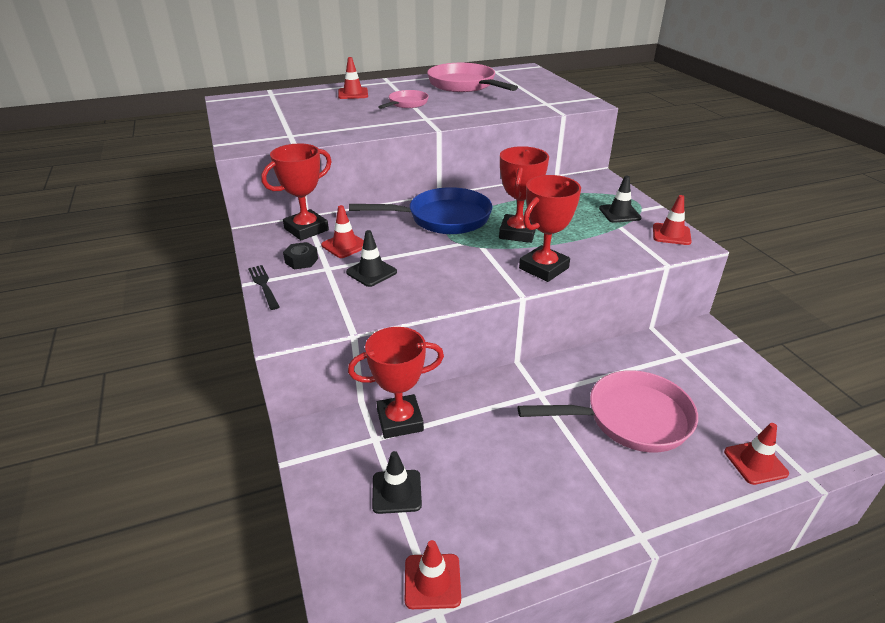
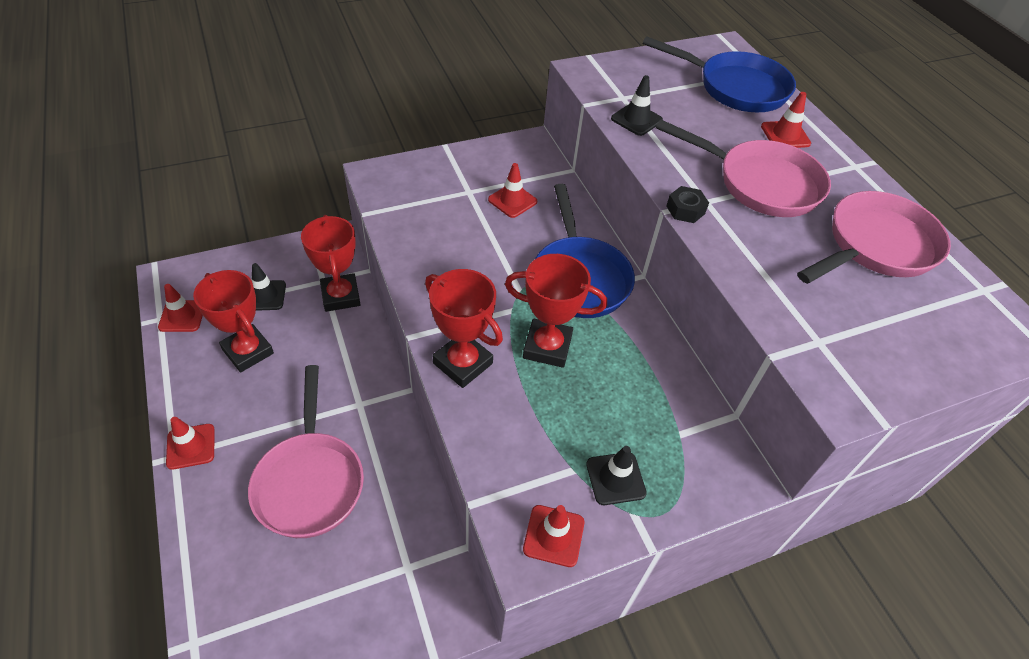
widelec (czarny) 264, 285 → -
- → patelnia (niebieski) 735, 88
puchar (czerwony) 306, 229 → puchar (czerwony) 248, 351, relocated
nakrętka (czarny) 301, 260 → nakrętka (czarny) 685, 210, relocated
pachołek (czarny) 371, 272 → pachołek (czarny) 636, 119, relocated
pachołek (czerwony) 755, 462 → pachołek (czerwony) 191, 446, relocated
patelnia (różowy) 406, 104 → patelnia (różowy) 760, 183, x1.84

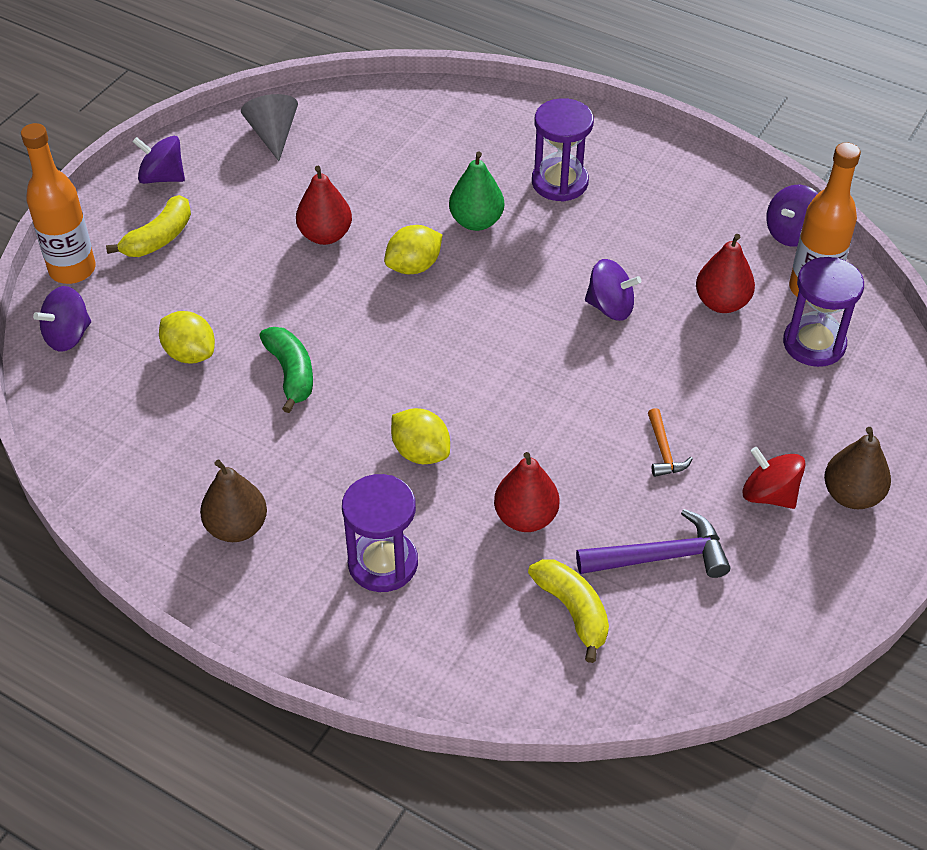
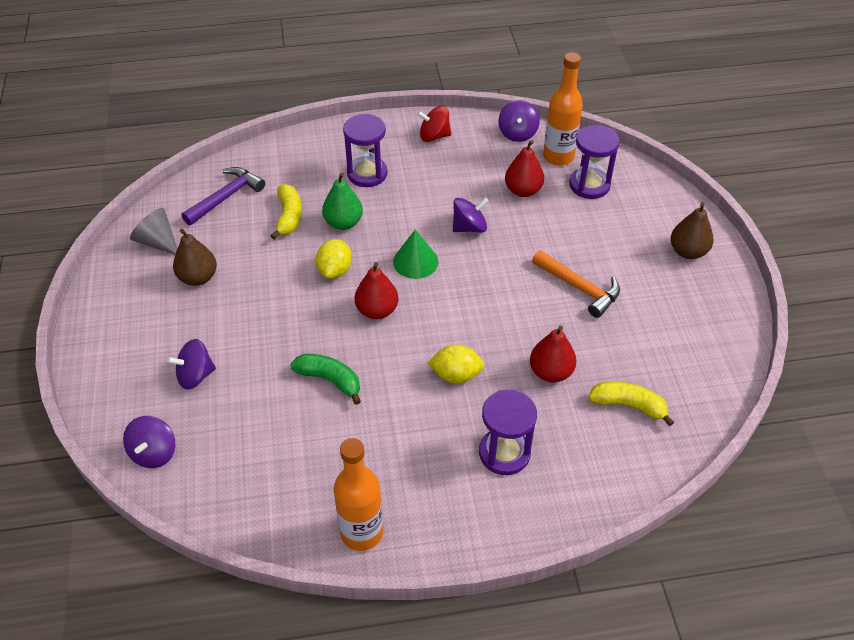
cytryna (żółty) 190, 353 → -
- → stożek (zielony) 415, 261
butelka (pomarańczowy) 72, 269 → butelka (pomarańczowy) 362, 532, relocated
banan (żółty) 159, 238 → banan (żółty) 289, 216, relocated
bączek (fioletowy) 162, 177 → bączek (fioletowy) 195, 376, relocated
gruszka (brązowy) 237, 527 → gruszka (brązowy) 198, 277, relocated
gruszka (czerwony) 325, 235 → gruszka (czerwony) 377, 310, relocated
młotek (fioletowy) 661, 557 → młotek (fioletowy) 226, 197, relocated
bączek (czerwony) 769, 494 → bączek (czerwony) 434, 136, relocated
młotek (pomarańczowy) 663, 451 → młotek (pomarańczowy) 579, 288, x1.76

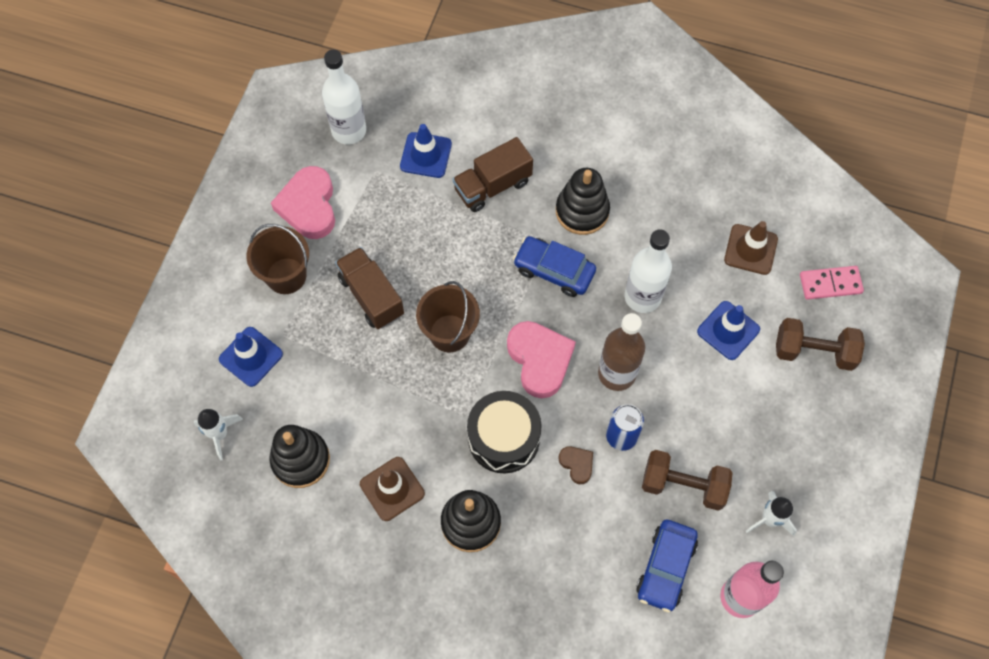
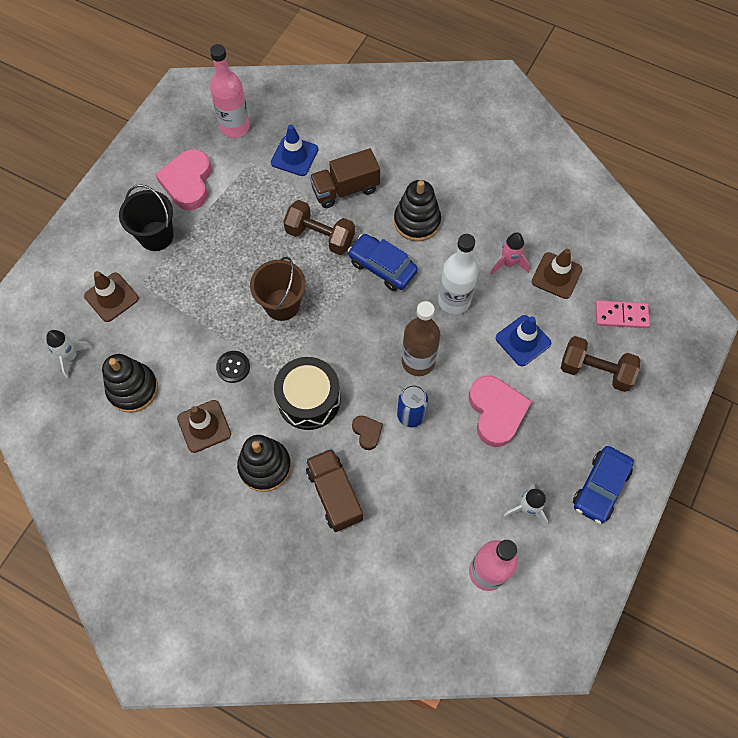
- → guzik (czarny) 233, 367
- → rakieta (różowy) 508, 263
ciężarówka (brązowy) 371, 296 → ciężarówka (brązowy) 334, 494, relocated
serce (różowy) 540, 360 → serce (różowy) 496, 412, relocated
samochód (niebieski) 665, 568 → samochód (niebieski) 600, 487, relocated
hantel (brązowy) 683, 485 → hantel (brązowy) 320, 236, relocated
pachołek (niebieski) 251, 357 → pachołek (brązowy) 111, 297
wiadro (brązowy) 286, 276 → wiadro (czarny) 156, 236
butelka (biały) 349, 130 → butelka (różowy) 235, 127

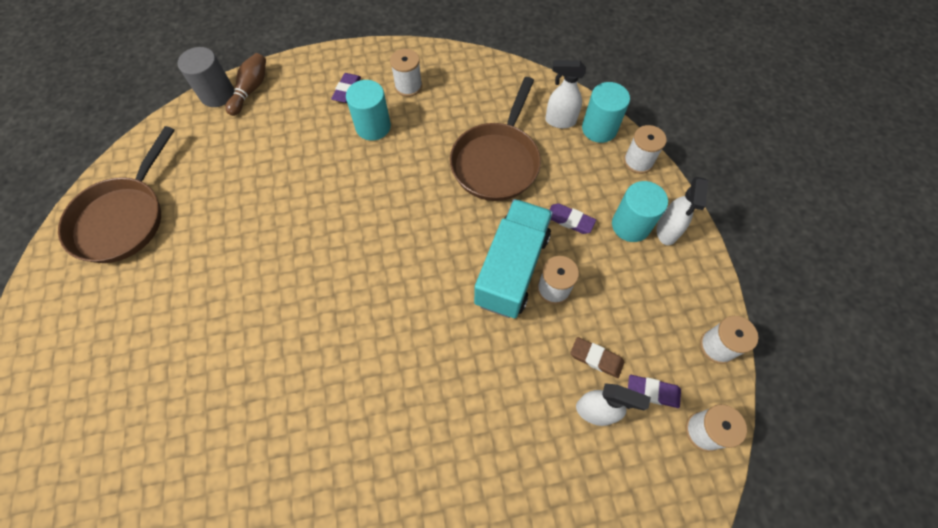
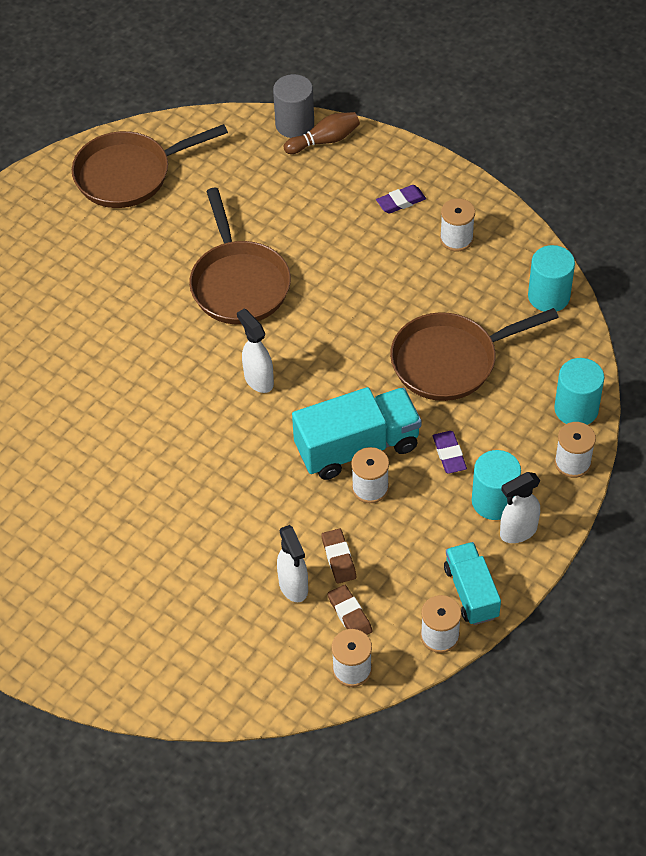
- → patelnia (brązowy) 239, 283
- → ciężarówka (turkusowy) 471, 592
walec (turkusowy) 373, 127 → walec (turkusowy) 548, 296, relocated
spryskiwacz (biały) 559, 121 → spryskiwacz (biały) 258, 380, relocated
gumka do mazania (fioletowy) 652, 392 → gumka do mazania (brązowy) 349, 614

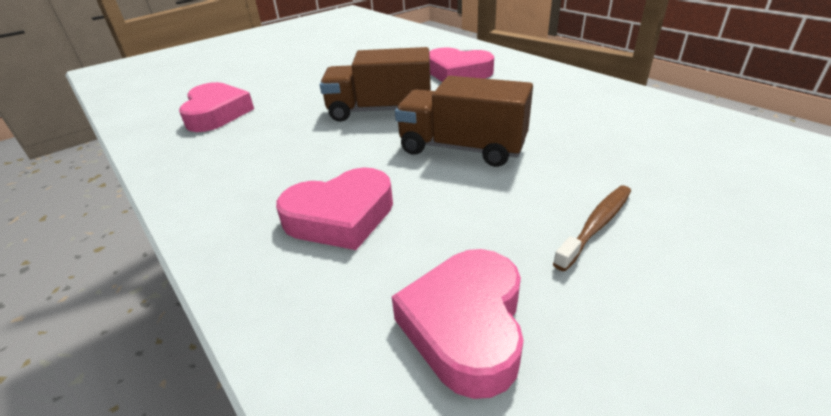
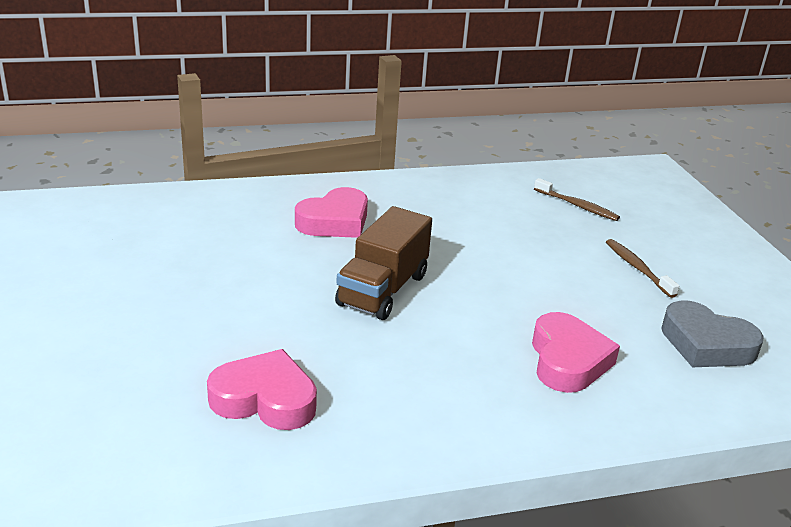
ciężarówka (brązowy) 462, 148 → -
- → szczoteczka do zębów (brązowy) 577, 205
serce (różowy) 466, 325 → serce (szary) 706, 344

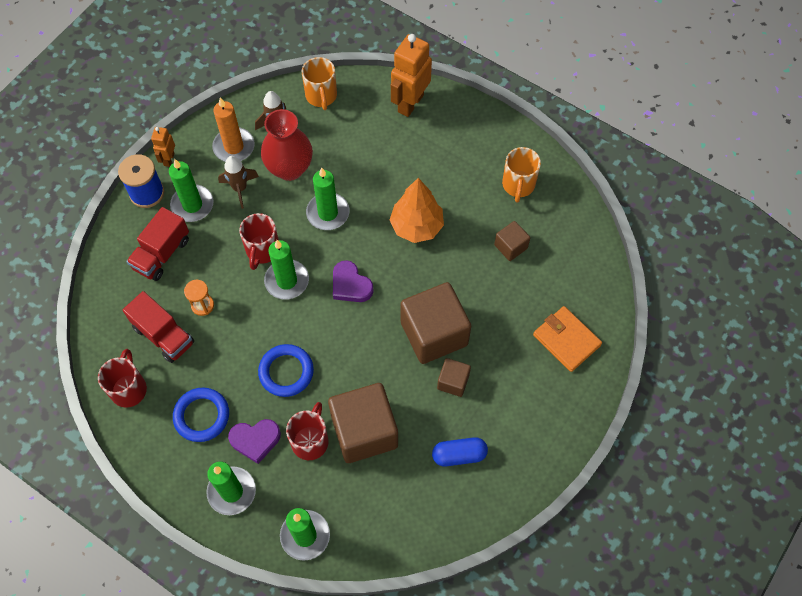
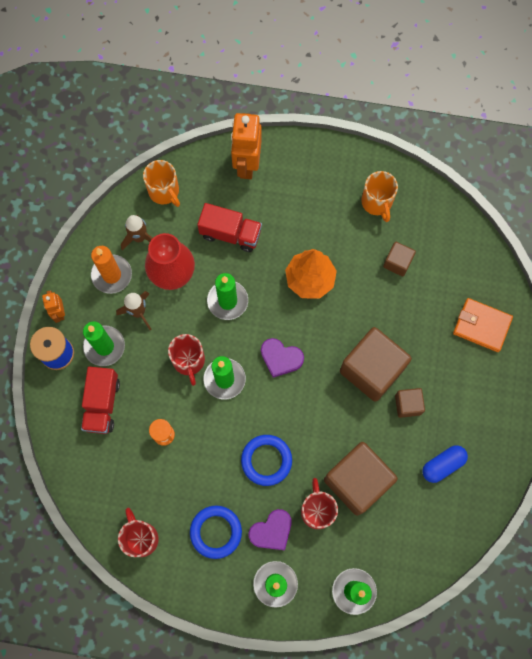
ciężarówka (czerwony) 164, 335 → ciężarówka (czerwony) 230, 233, relocated

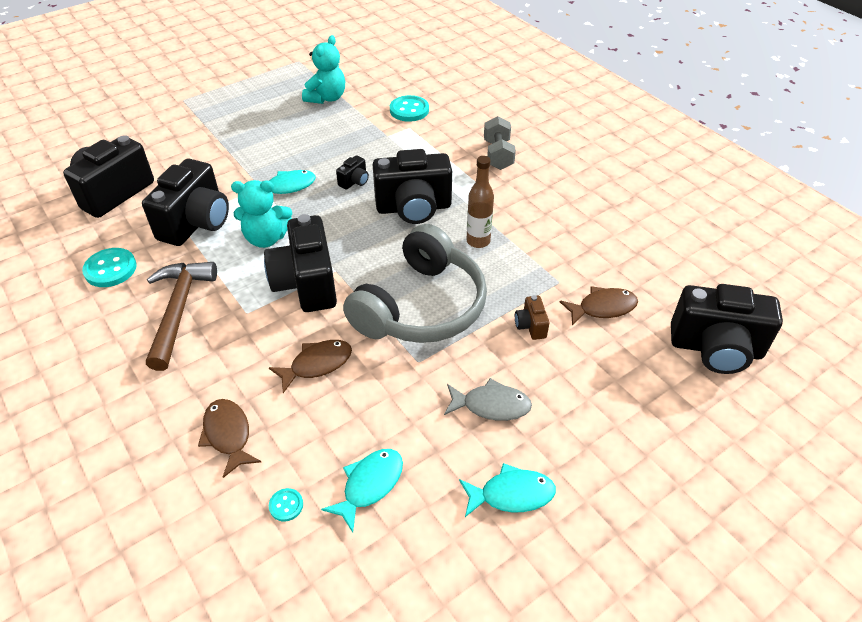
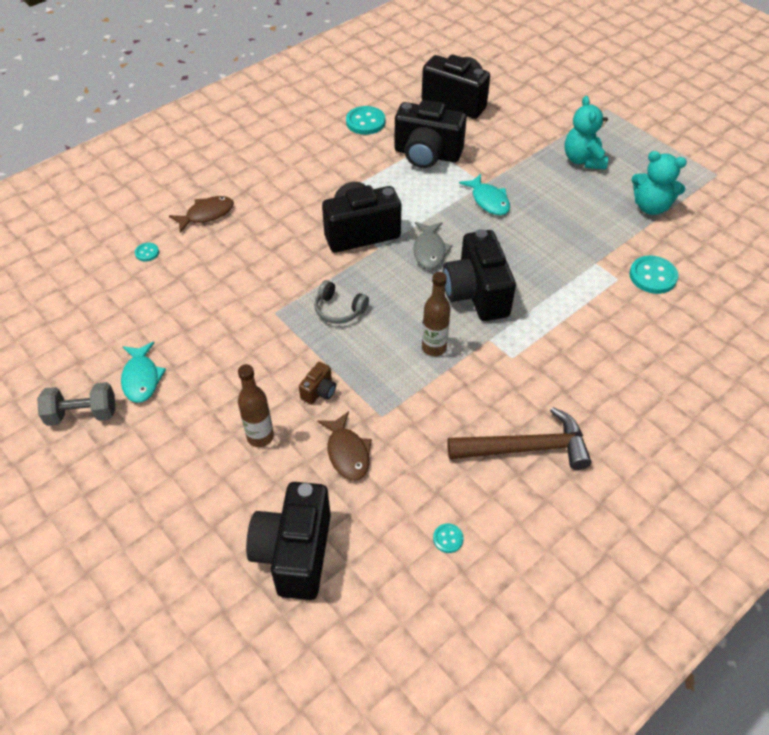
ryba (brązowy) 317, 364 → -
ryba (turkusowy) 369, 485 → -
aparat fotograficzny (czarny) 354, 181 → -
- → butelka (brązowy) 260, 437
- → guzik (turkusowy) 448, 539
młotek (brązowy) 179, 310 → młotek (brązowy) 526, 448, relocated
miś (turkusowy) 266, 238 → miś (turkusowy) 583, 160, relocated
ryba (szary) 491, 405 → ryba (szary) 429, 251, relocated
hantel (szary) 498, 155 → hantel (szary) 82, 414, relocated
aparat fotograficzny (brązowy) 530, 326 → aparat fotograficzny (brązowy) 319, 391, 135 degrees clockwise
słuchawki (szary) 421, 306 → słuchawki (szary) 339, 309, x0.42

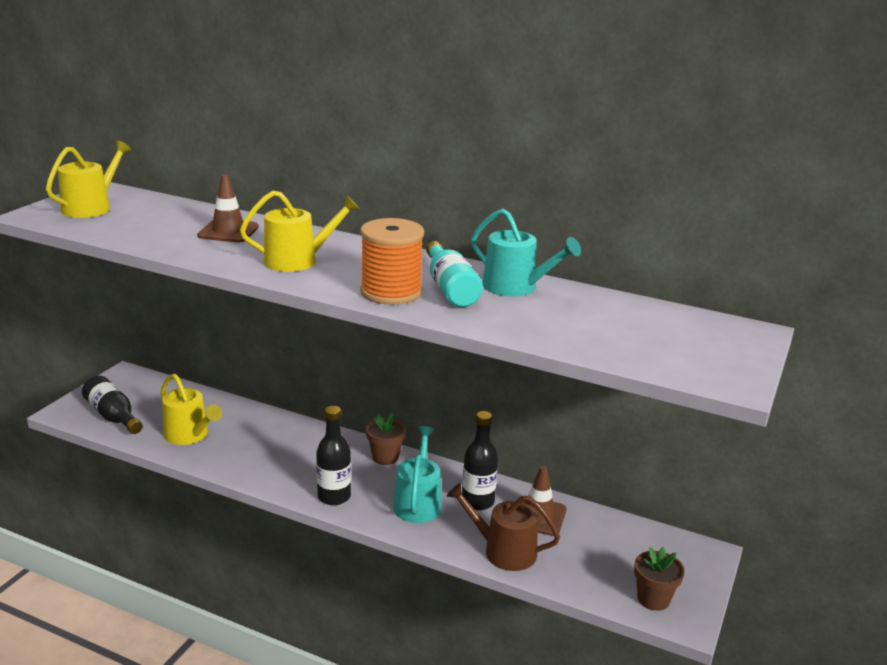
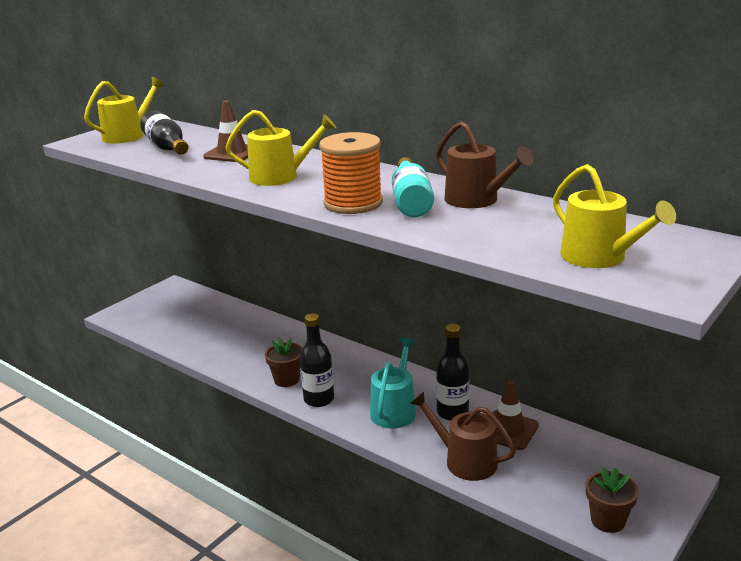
butelka (czarny) 113, 416 → butelka (czarny) 167, 147, relocated
konewka (żółty) 189, 435 → konewka (żółty) 599, 257, relocated
doniczka (brązowy) 385, 457 → doniczka (brązowy) 286, 379, relocated
konewka (turkusowy) 515, 287 → konewka (brązowy) 476, 200

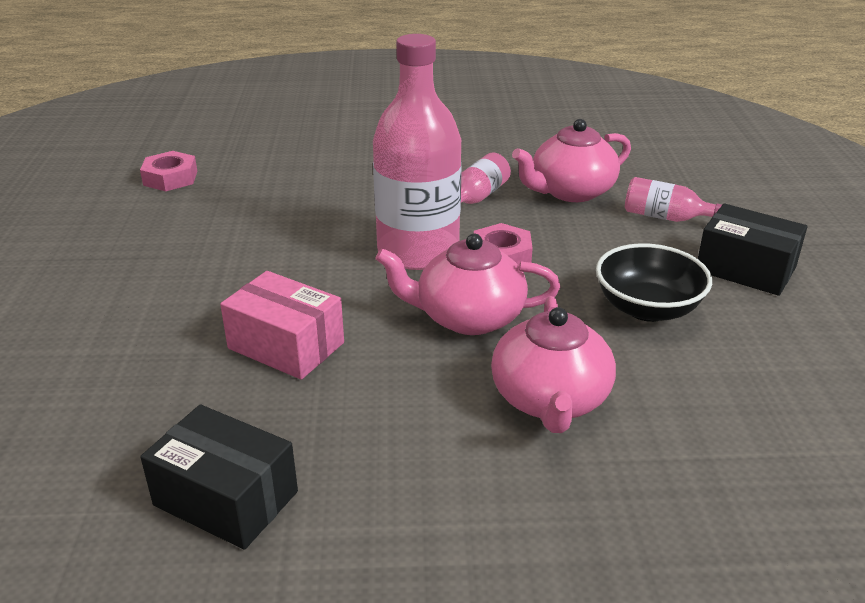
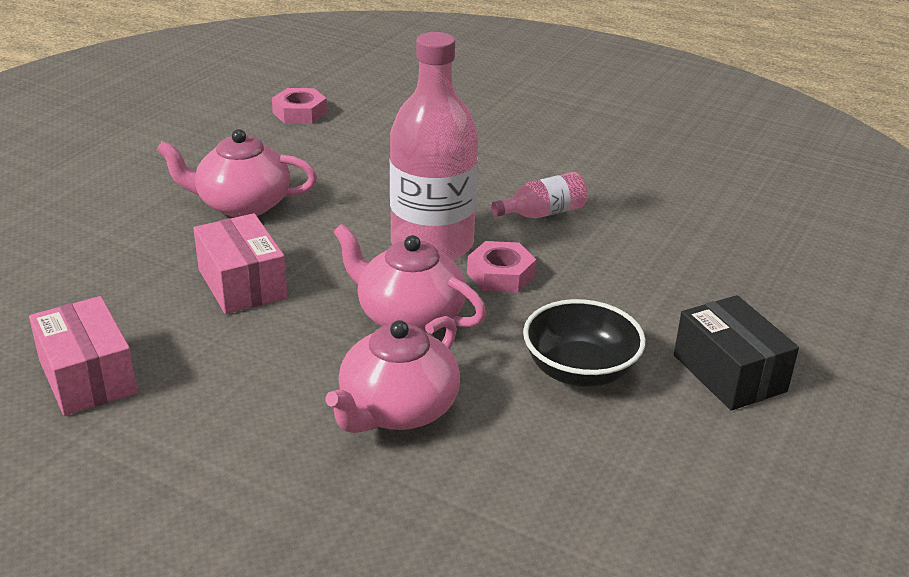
butelka (różowy) 664, 217 → -
imbryk (różowy) 571, 191 → imbryk (różowy) 242, 204, relocated
pudełko (czarny) 226, 498 → pudełko (różowy) 88, 376

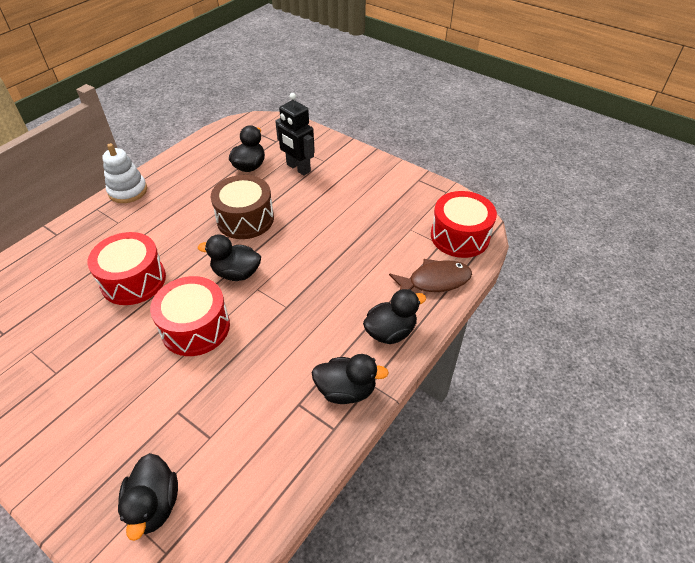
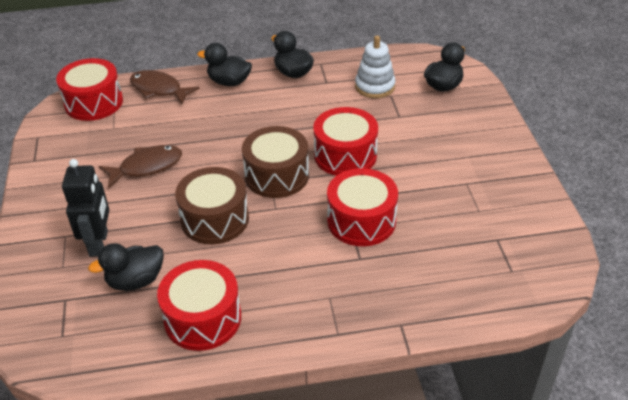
- → ryba (brązowy) 146, 167
- → bęben (czerwony) 203, 318
zabawka nakładanka (biały) 128, 191 → zabawka nakładanka (biały) 375, 86, relocated
kaczka (czarny) 236, 273 → bęben (brązowy) 277, 175

